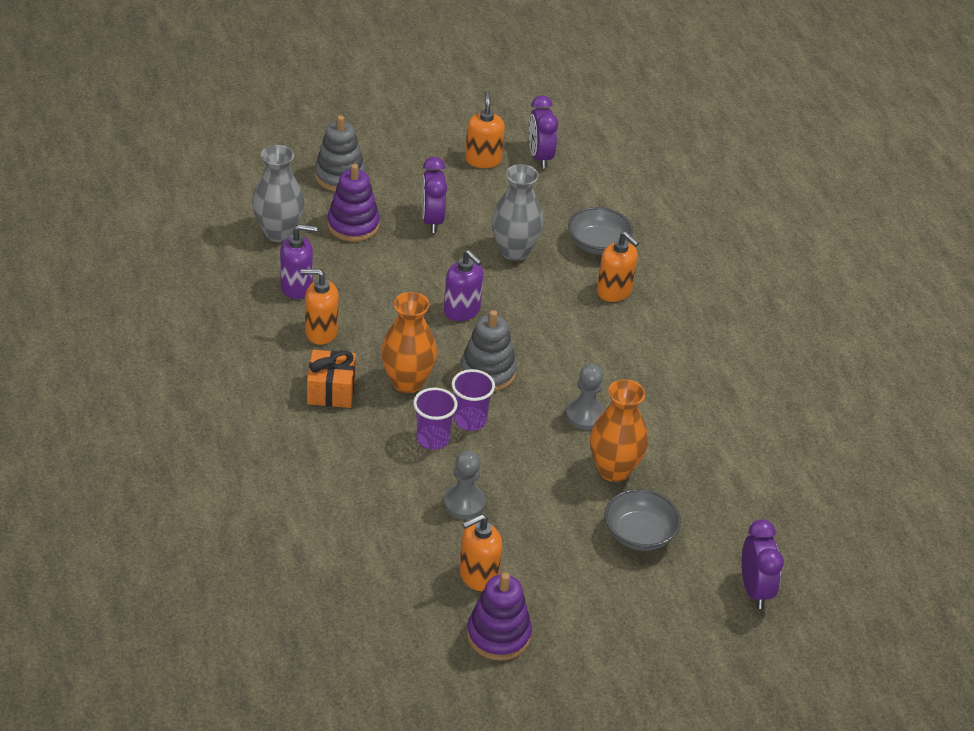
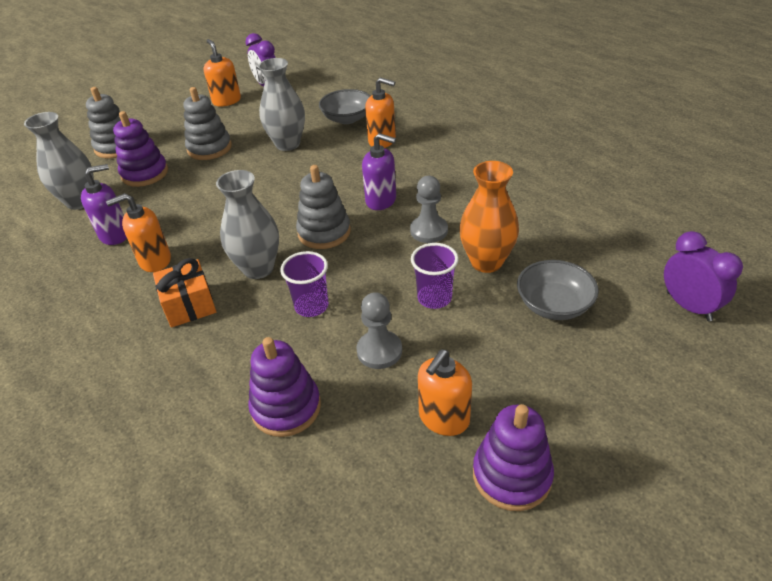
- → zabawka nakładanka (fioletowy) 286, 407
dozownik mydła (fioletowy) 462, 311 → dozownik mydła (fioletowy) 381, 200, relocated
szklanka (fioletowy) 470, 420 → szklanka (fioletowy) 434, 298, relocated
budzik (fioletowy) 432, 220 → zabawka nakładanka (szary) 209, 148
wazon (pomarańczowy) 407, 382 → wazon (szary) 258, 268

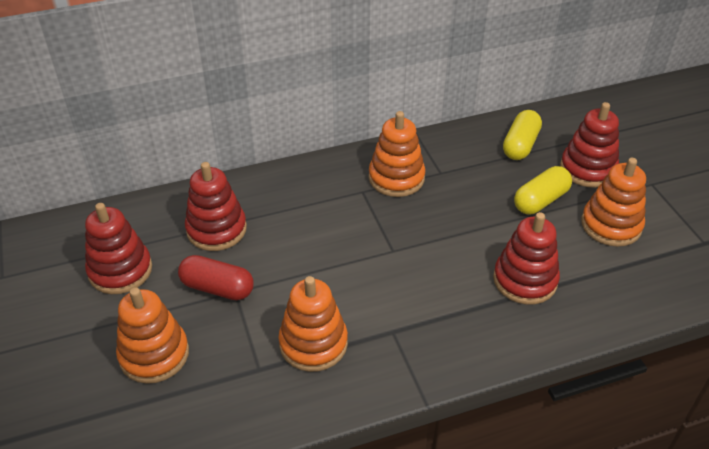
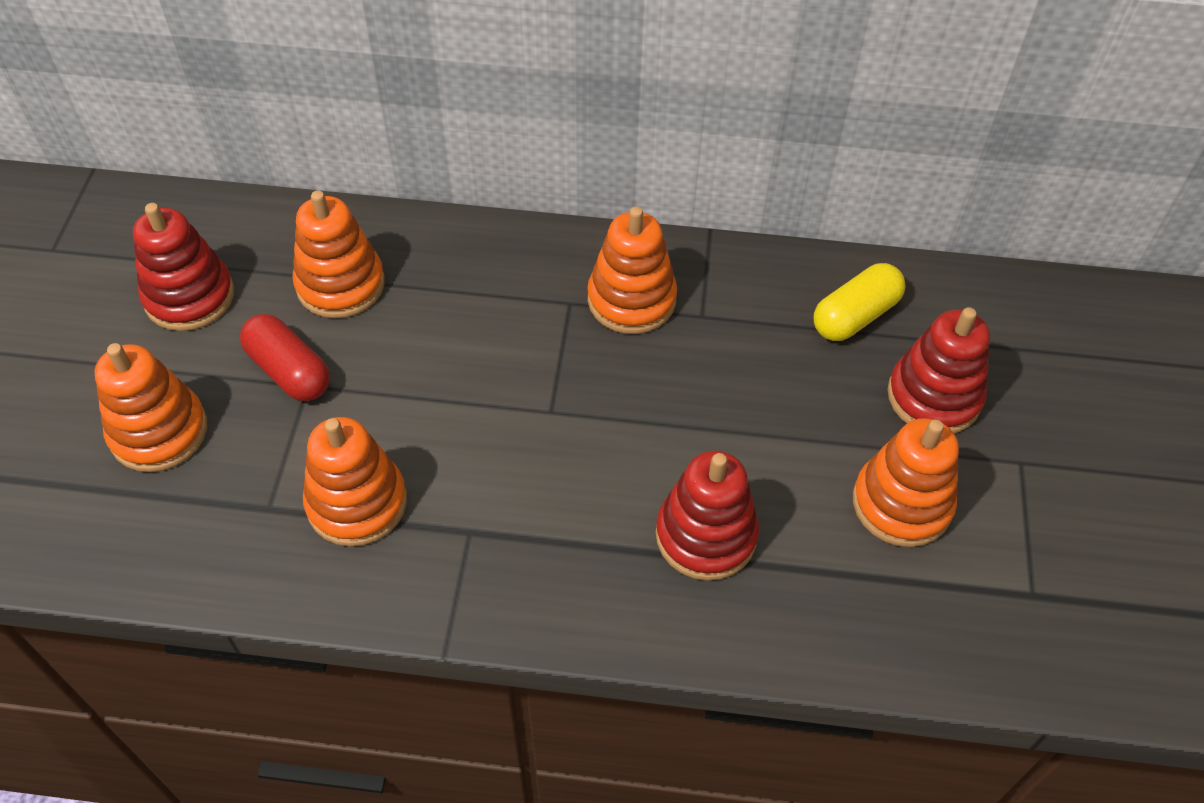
kapsułka (żółty) 540, 200 → -
zabawka nakładanka (czerwony) 216, 229 → zabawka nakładanka (pomarańczowy) 340, 284

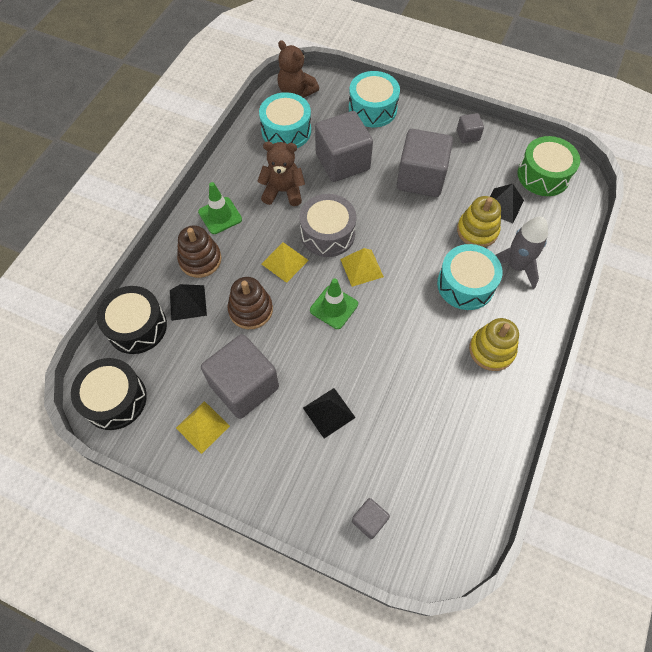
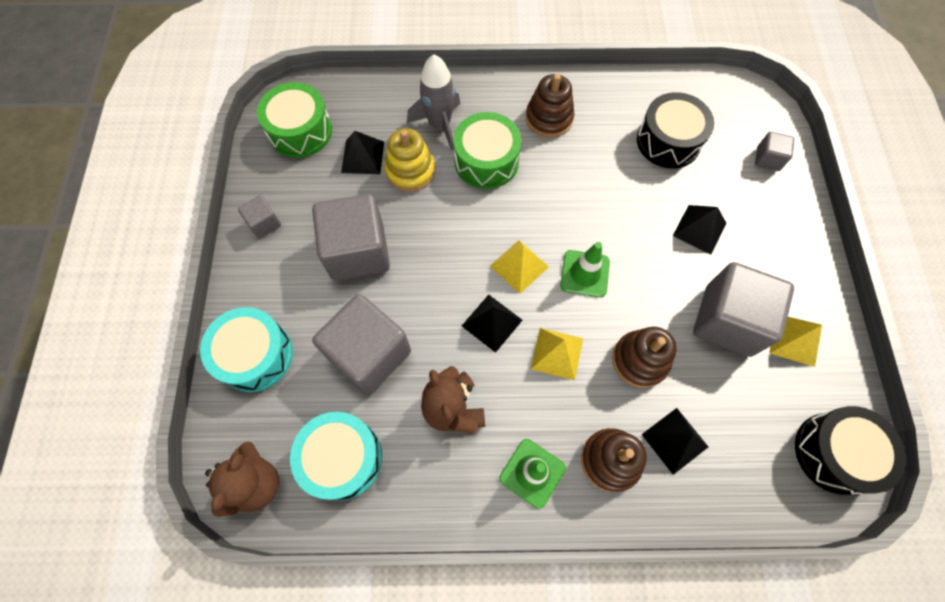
bęben (czarny) 137, 326 → bęben (czarny) 668, 141, relocated
bęben (szary) 327, 233 → piramida (czarny) 491, 323
bęben (turkusowy) 465, 284 → bęben (zielony) 486, 161
zabawka nakładanka (żółty) 491, 350 → zabawka nakładanka (brązowy) 549, 118

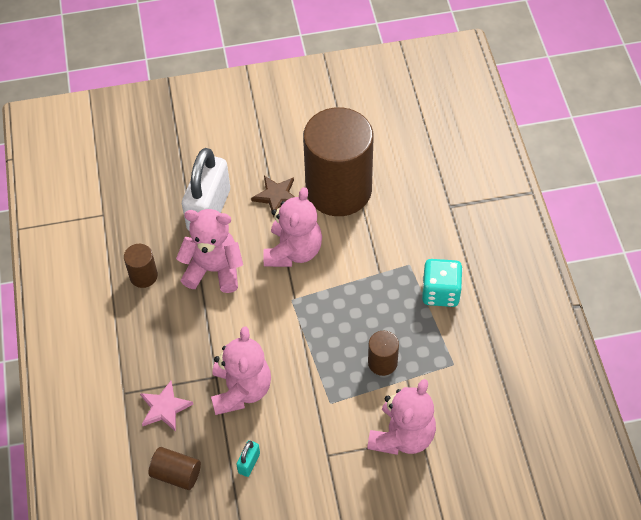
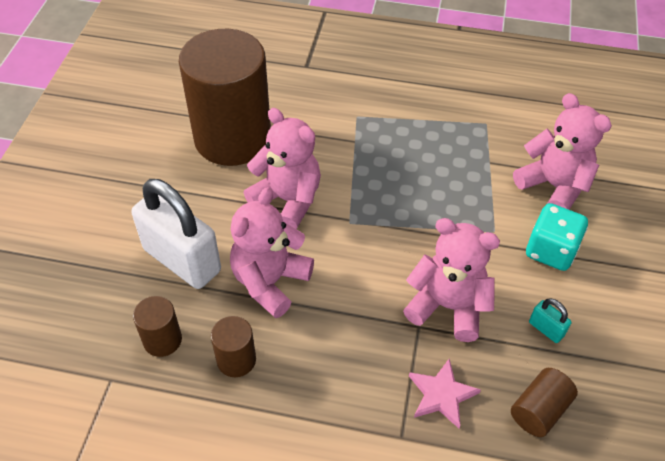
gwiazda (brązowy) 276, 196 → -
walec (brązowy) 382, 362 → walec (brązowy) 162, 340, relocated
kostka do gry (turkusowy) 440, 292 → kostka do gry (turkusowy) 550, 251, relocated

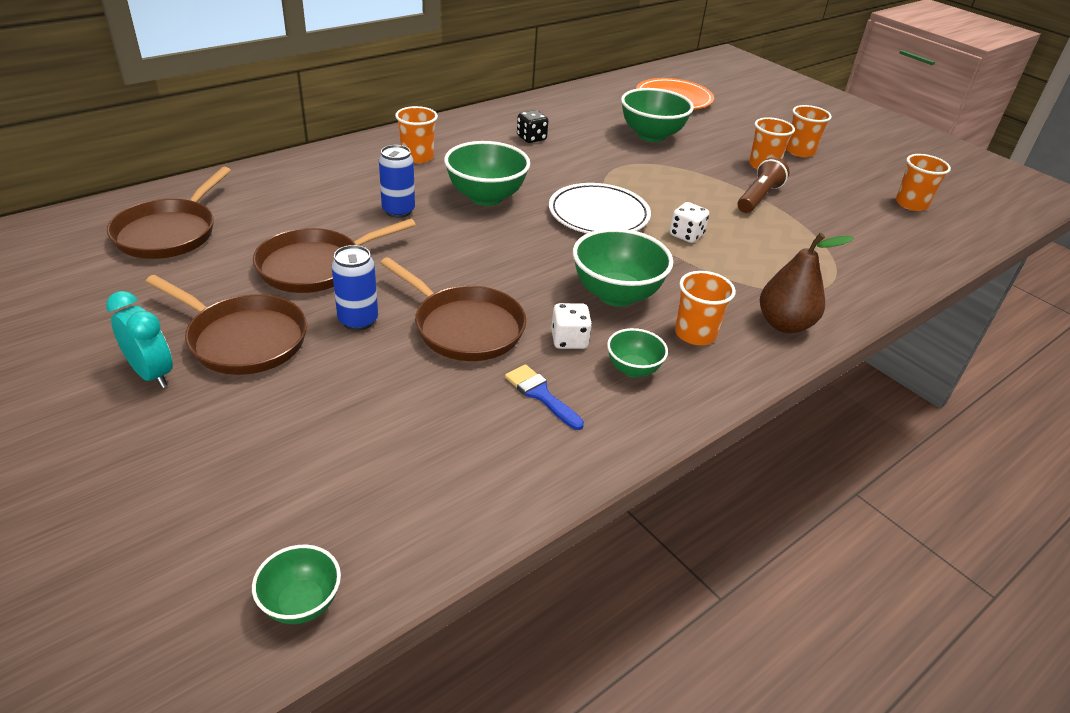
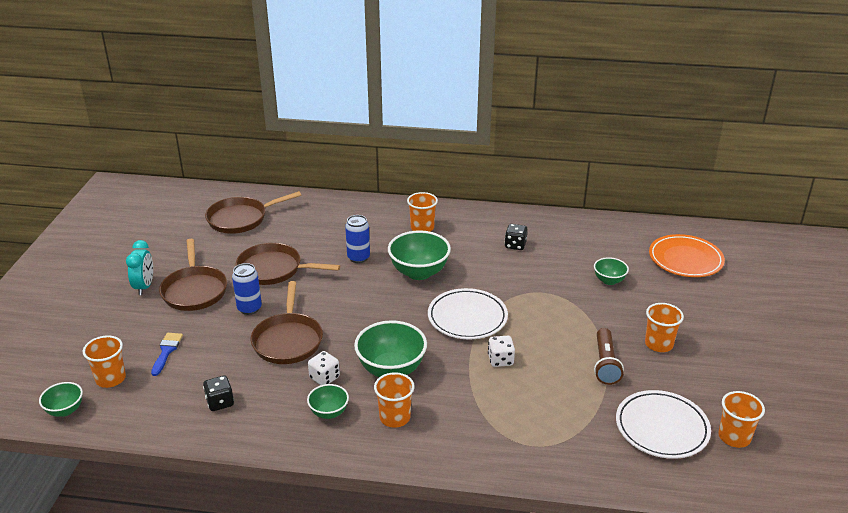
gruszka (brązowy) 784, 324 → -
- → kostka do gry (czarny) 220, 402
- → talerz (biały) 661, 428
pędzel (niebieski) 540, 394 → pędzel (niebieski) 166, 351, relocated
szklanka (pomarańczowy) 800, 151 → szklanka (pomarańczowy) 110, 379, relocated
latarka (brązowy) 758, 197 → latarka (brązowy) 605, 364, 105 degrees clockwise
miska (zielony) 651, 135 → miska (zielony) 609, 280, x0.55

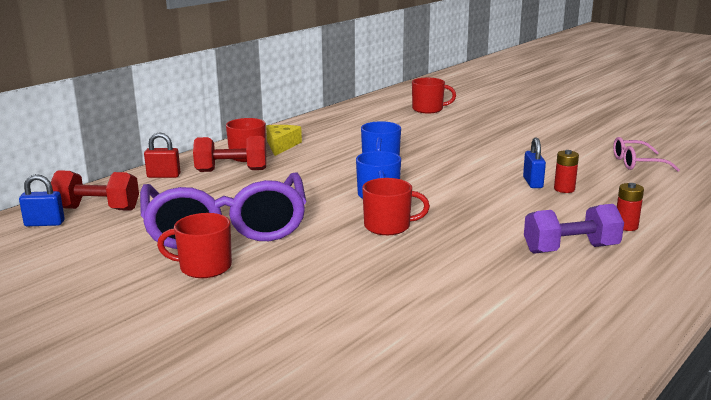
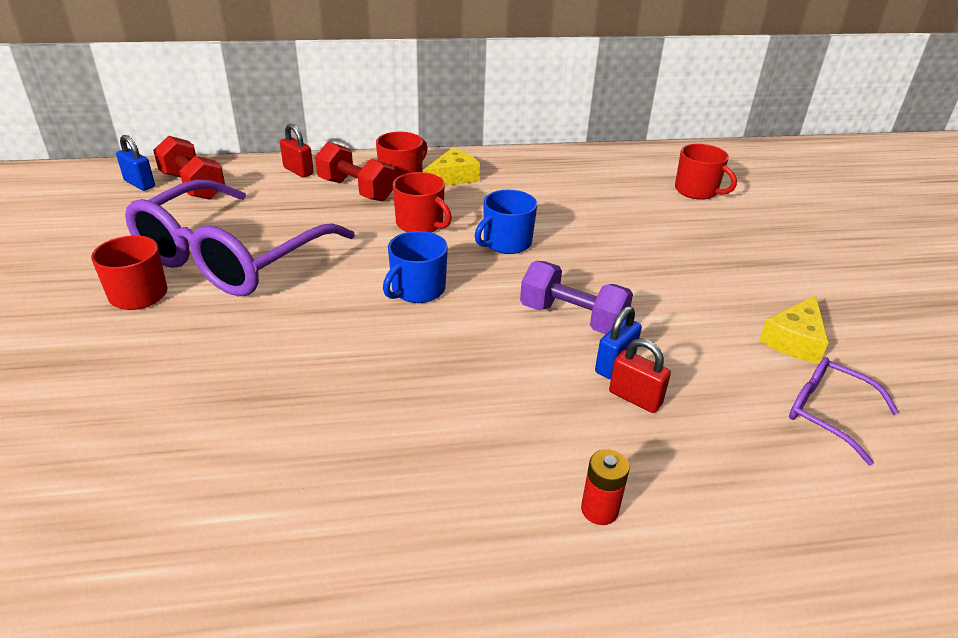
- → ser (żółty) 794, 340
kubek (czerwony) 388, 226 → kubek (czerwony) 420, 224, relocated
hantel (fioletowy) 570, 249 → hantel (fioletowy) 572, 318, relocated
bateria (czerwony) 564, 189 → kłódka (czerwony) 635, 398
okulary (różowy) 637, 163 → okulary (fioletowy) 828, 413

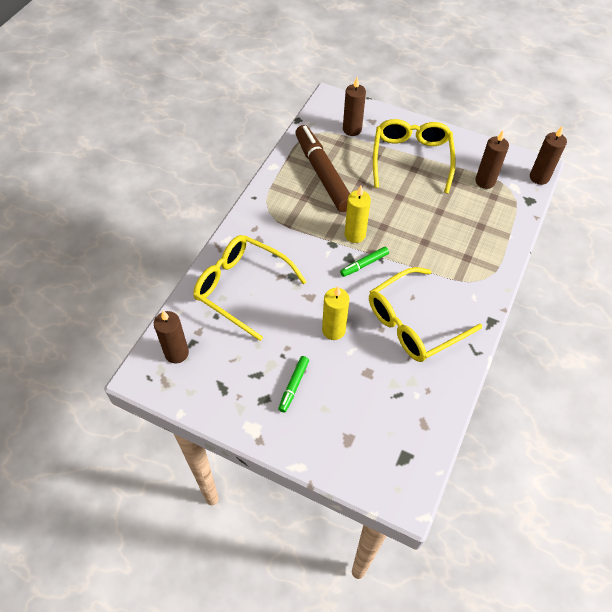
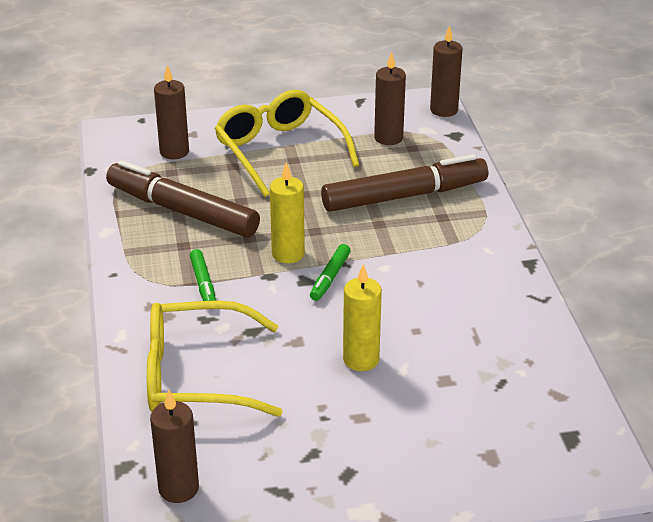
okulary (żółty) 414, 323 → -
- → flamaster (brązowy) 404, 196
flamaster (zielony) 293, 386 → flamaster (zielony) 203, 284, relocated

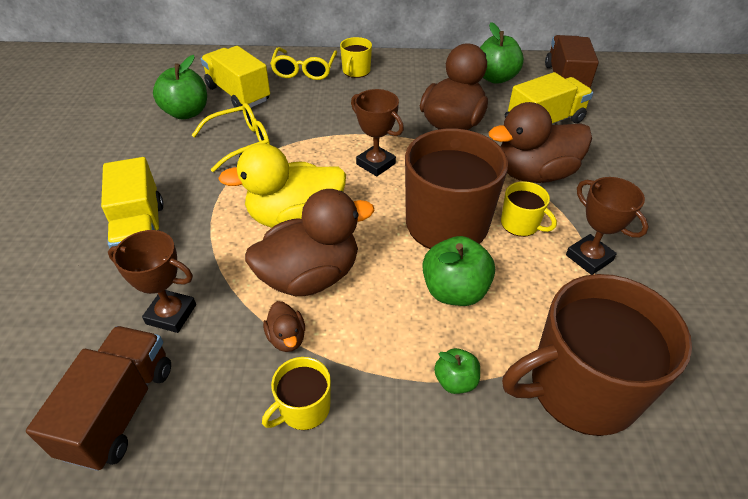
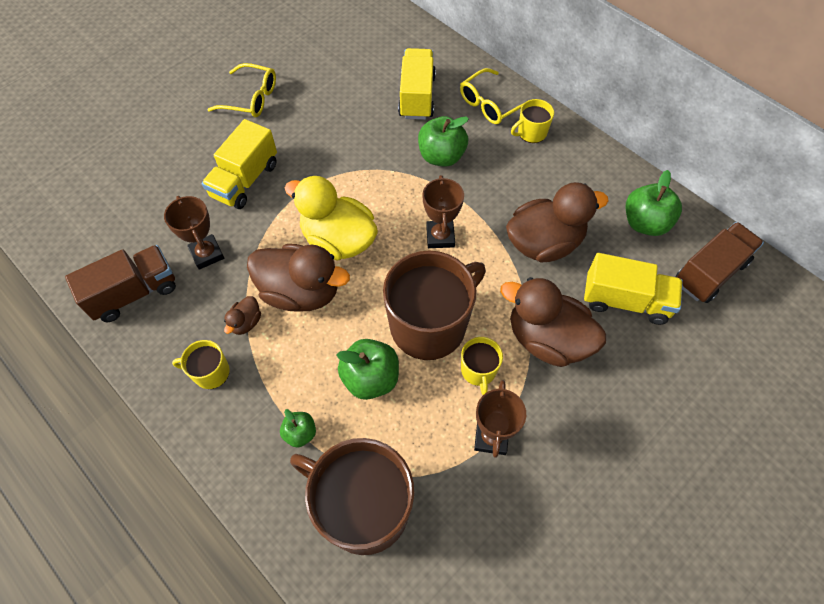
jabłko (zielony) 186, 112 → jabłko (zielony) 441, 156, relocated
okulary (żółty) 240, 143 → okulary (żółty) 251, 98, relocated

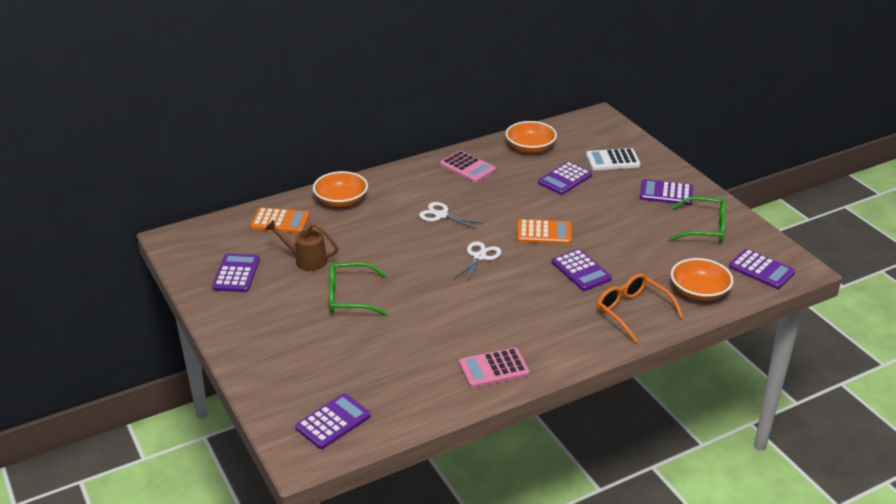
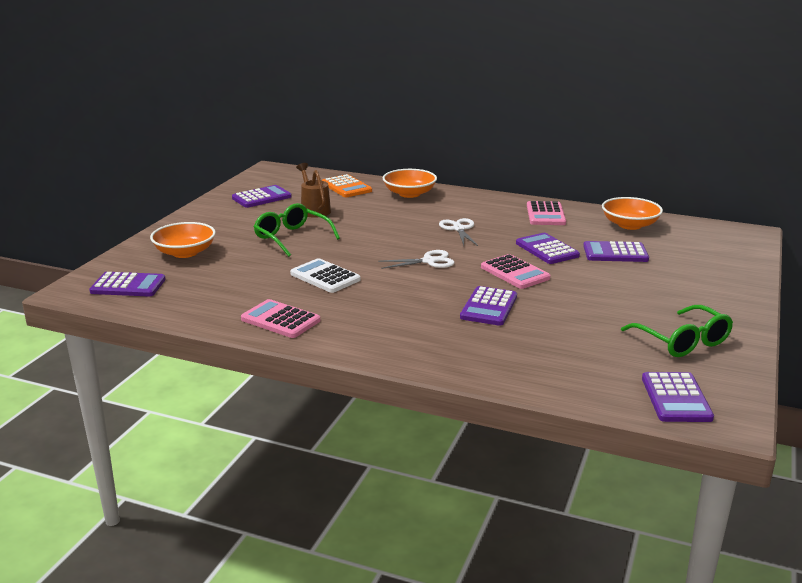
okulary (pomarańczowy) 632, 311 → -
kalkulator (biały) 612, 160 → kalkulator (biały) 325, 277, relocated
kalkulator (fioletowy) 666, 193 → kalkulator (fioletowy) 547, 249, relocated
miska (pomarańczowy) 699, 292 → miska (pomarańczowy) 185, 252, relocated
kalkulator (pomarańczowy) 544, 233 → kalkulator (różowy) 515, 273

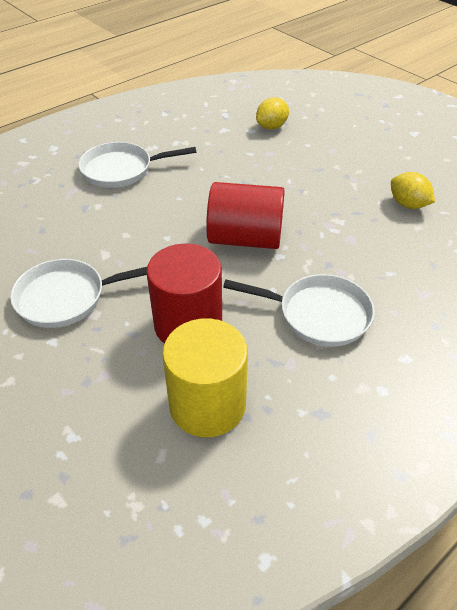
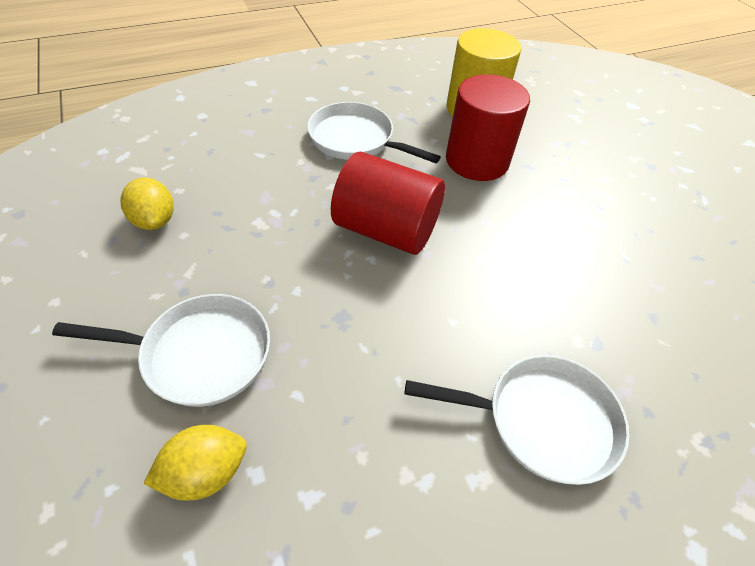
patelnia (biały) 66, 297 → patelnia (biały) 200, 354, relocated

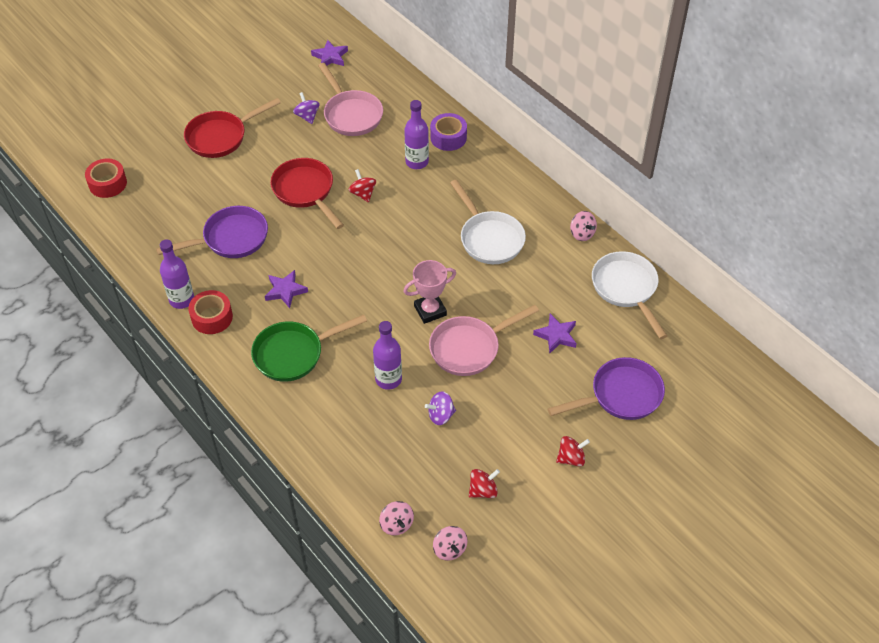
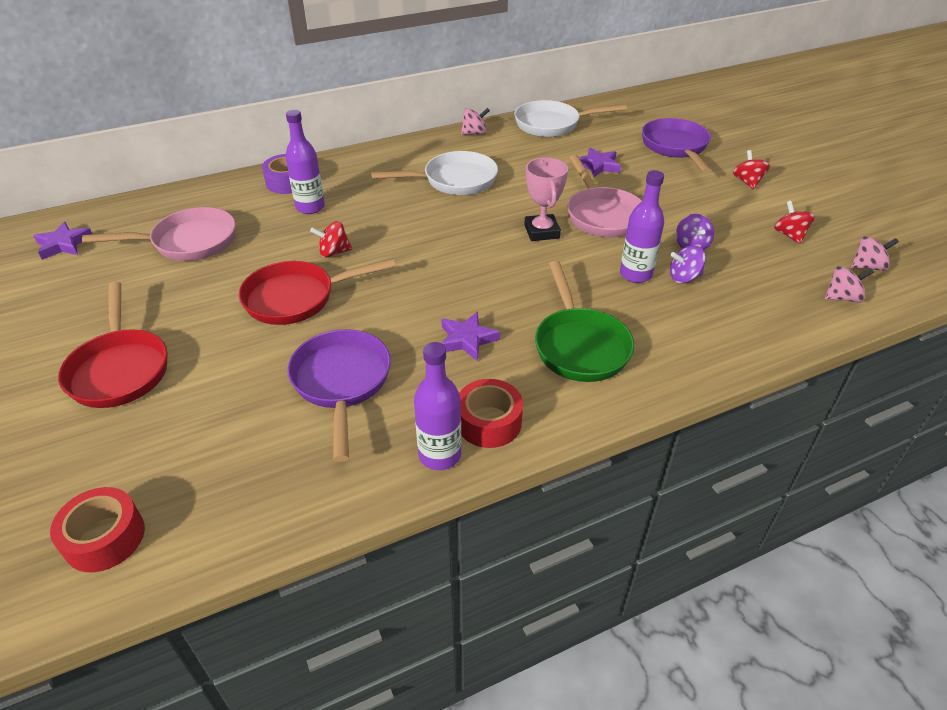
bączek (fioletowy) 307, 116 → bączek (fioletowy) 684, 277, relocated

